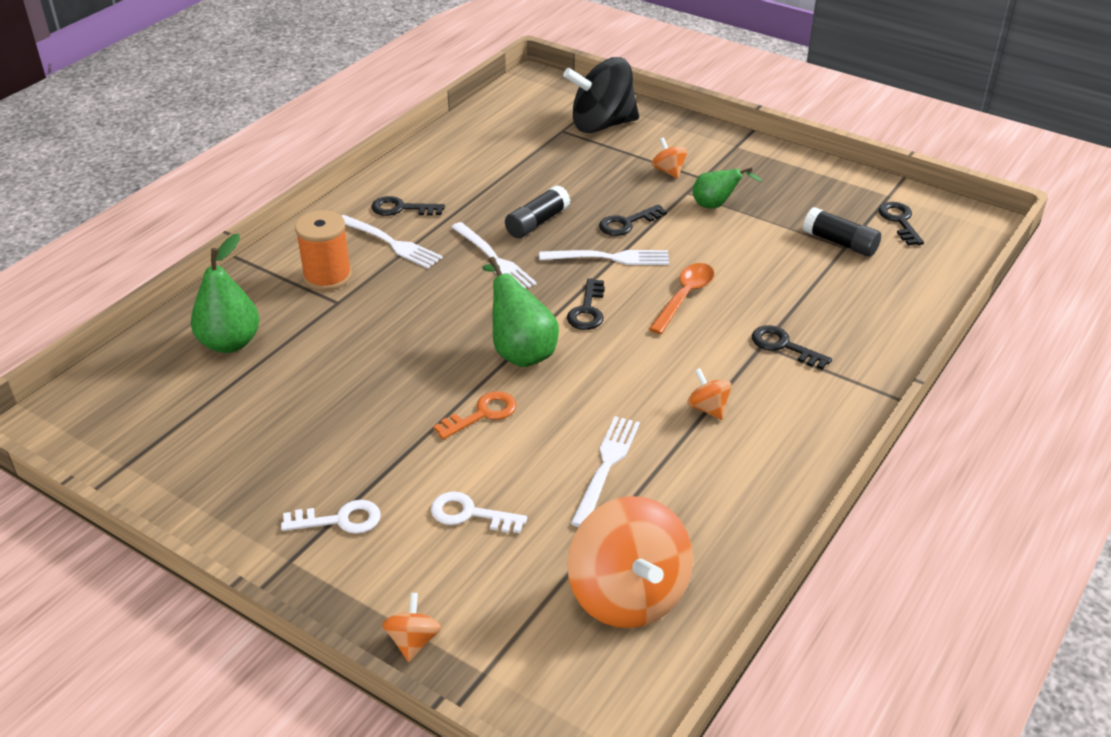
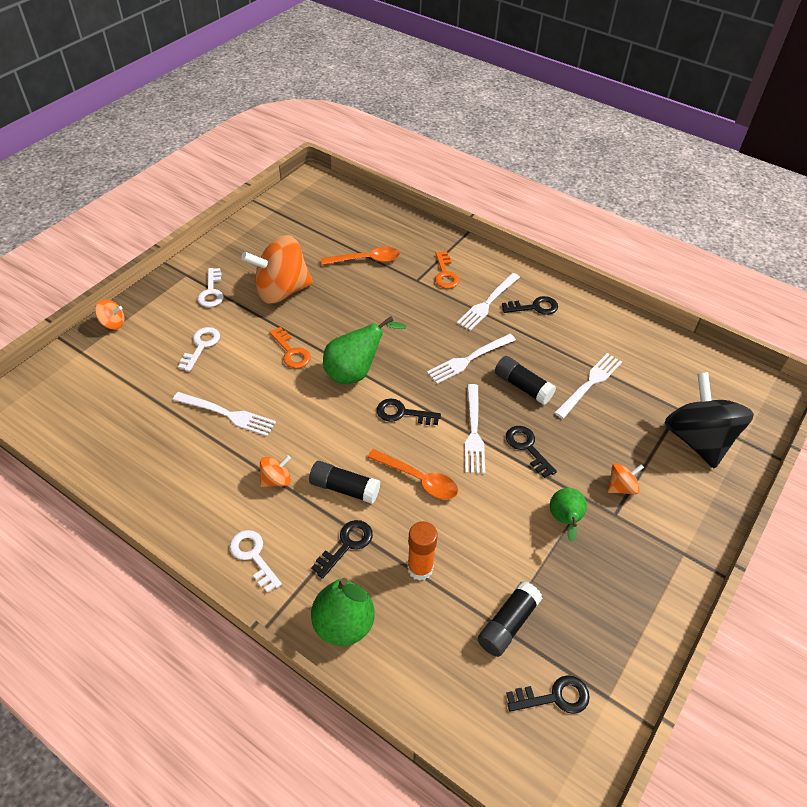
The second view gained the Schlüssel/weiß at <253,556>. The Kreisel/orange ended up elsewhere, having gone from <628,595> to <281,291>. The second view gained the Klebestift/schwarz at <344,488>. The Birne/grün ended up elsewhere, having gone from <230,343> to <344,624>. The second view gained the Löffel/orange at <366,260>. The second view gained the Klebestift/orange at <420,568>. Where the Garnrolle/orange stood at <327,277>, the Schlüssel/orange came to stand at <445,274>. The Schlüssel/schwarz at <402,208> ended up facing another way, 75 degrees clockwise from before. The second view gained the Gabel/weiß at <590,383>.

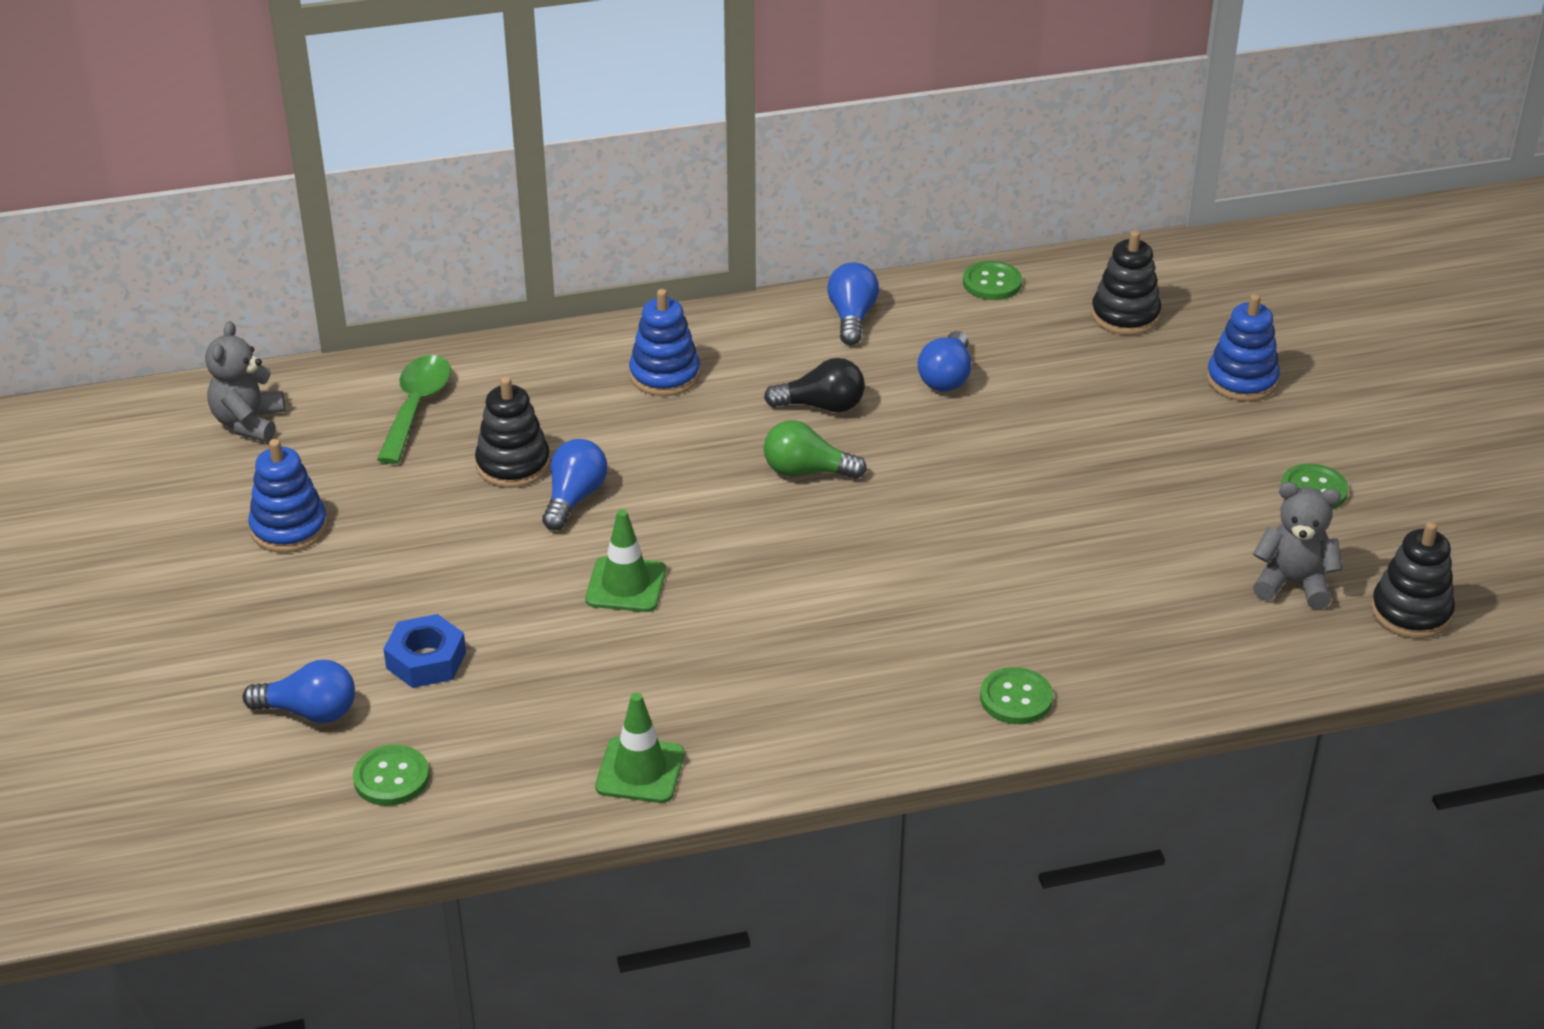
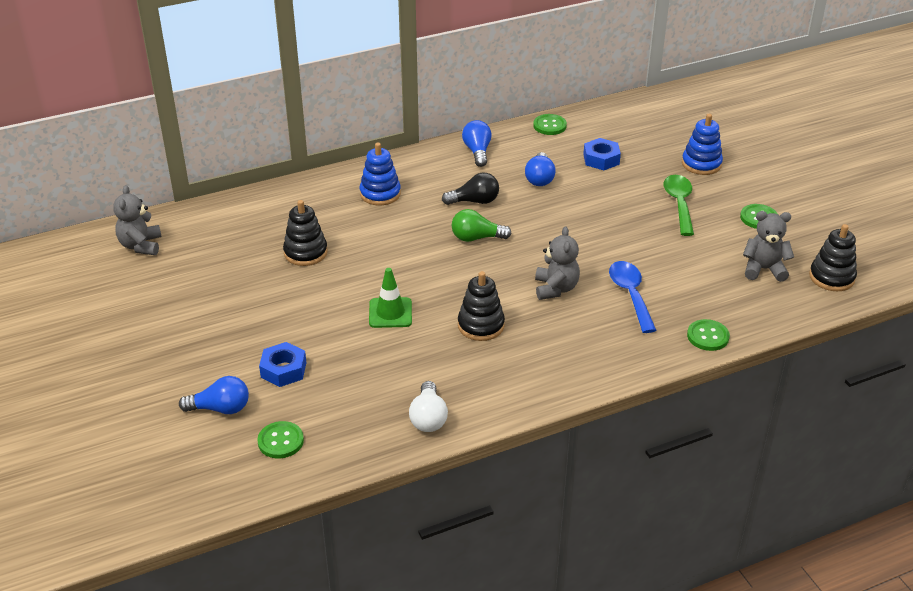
Where the Leitkegel/grün stood at <640,770>, the Glühbirne/weiß came to stand at <428,418>. The Stapelspielzeug/schwarz ended up elsewhere, having gone from <1125,316> to <481,325>. The second view gained the Teddybär/grau at <555,288>. The second view gained the Sechskantmutter/blau at <601,159>. The second view gained the Löffel/blau at <630,295>. The Löffel/grün ended up elsewhere, having gone from <416,407> to <679,204>. The Knopf/grün ended up elsewhere, having gone from <1016,698> to <708,336>. The second view lost the Stapelspielzeug/blau at <289,528>. The second view lost the Glühbirne/blau at <574,498>.

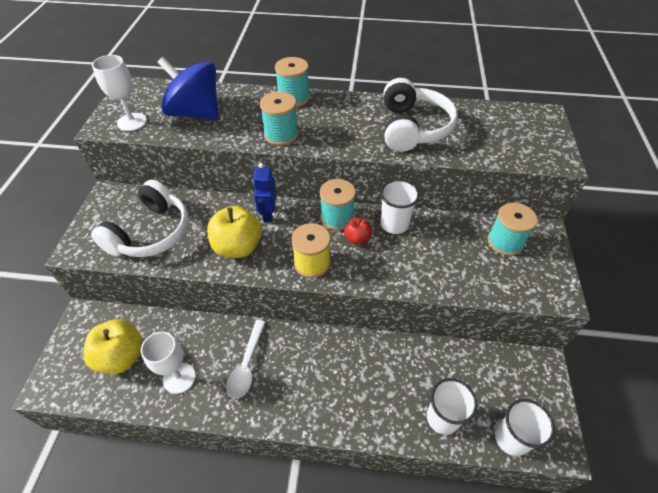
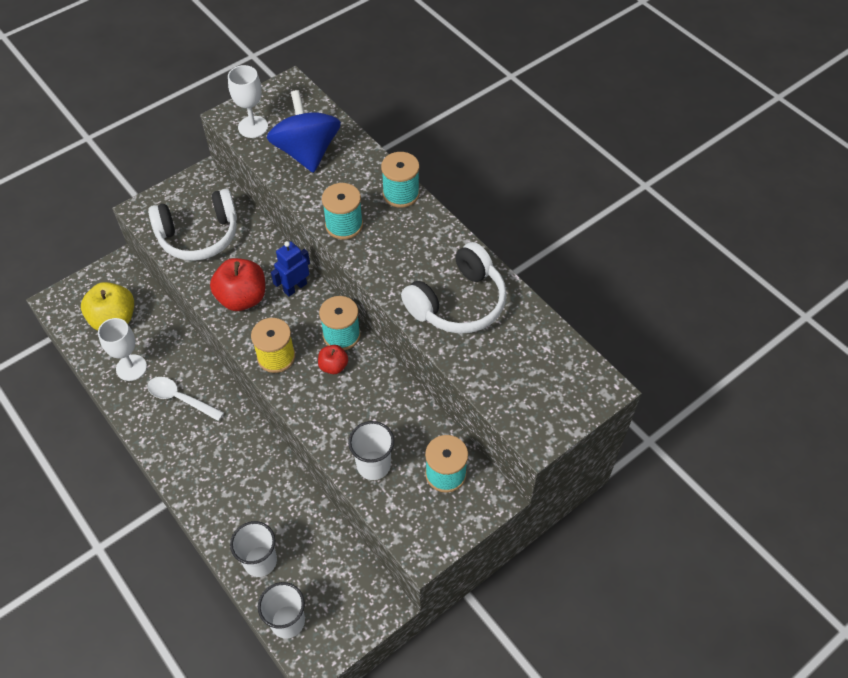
The Löffel/weiß at <246,365> ended up facing another way, 60 degrees clockwise from before. What was the Apfel/gelb at <238,247> turned into the Apfel/rot at <242,298>. The Becher/weiß ended up elsewhere, having gone from <394,224> to <373,465>.

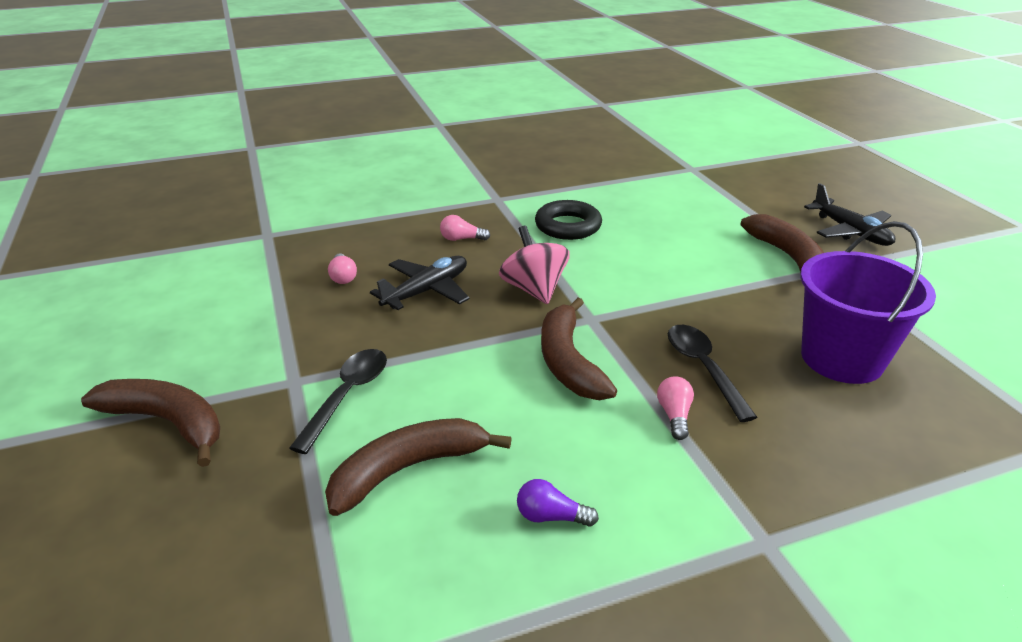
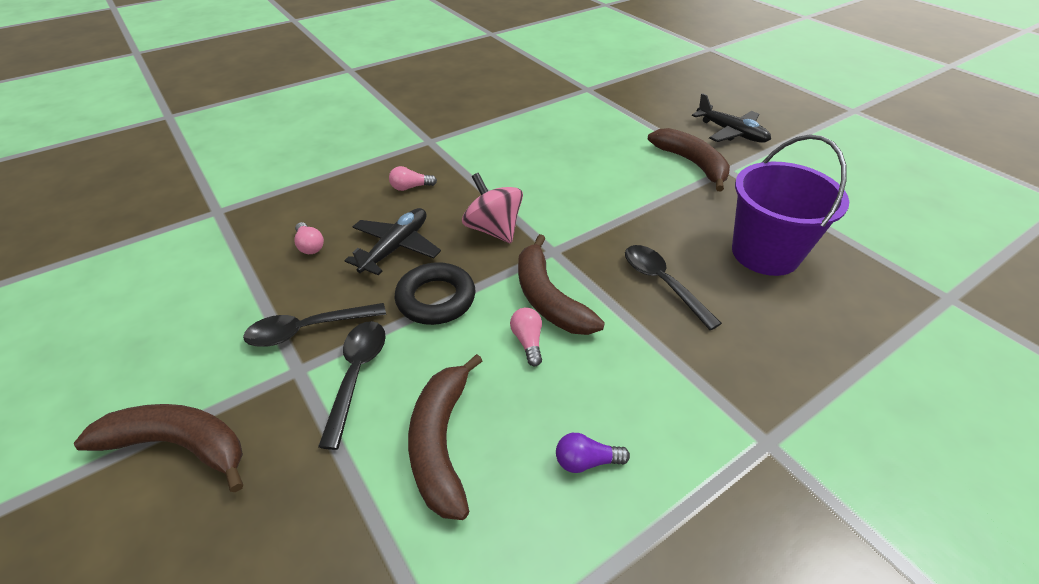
The second view gained the Löffel/schwarz at <308,329>. The Ring/schwarz ended up elsewhere, having gone from <568,226> to <436,299>. The Banane/braun at <408,469> ended up facing another way, 45 degrees counterclockwise from before. The Glühbirne/rosa ended up elsewhere, having gone from <674,415> to <528,341>.

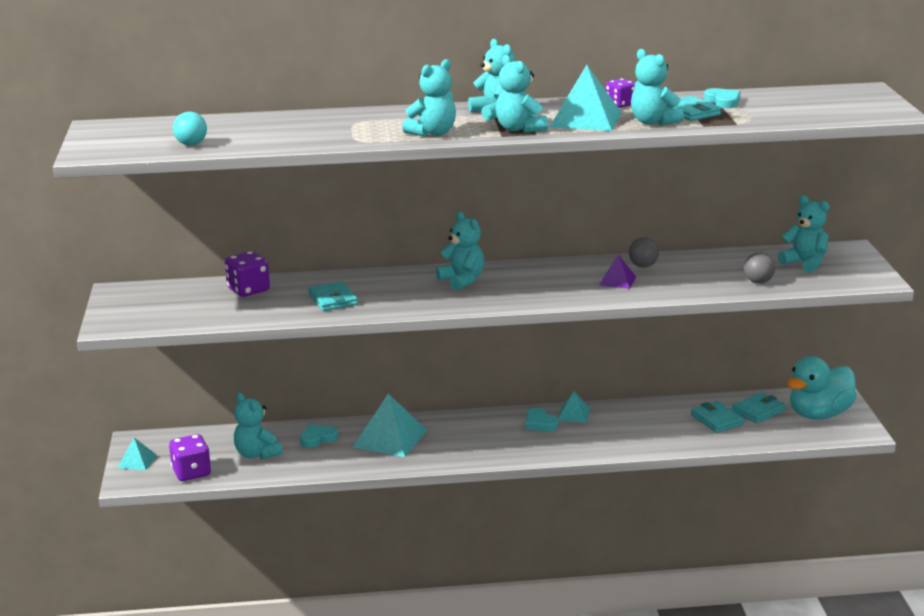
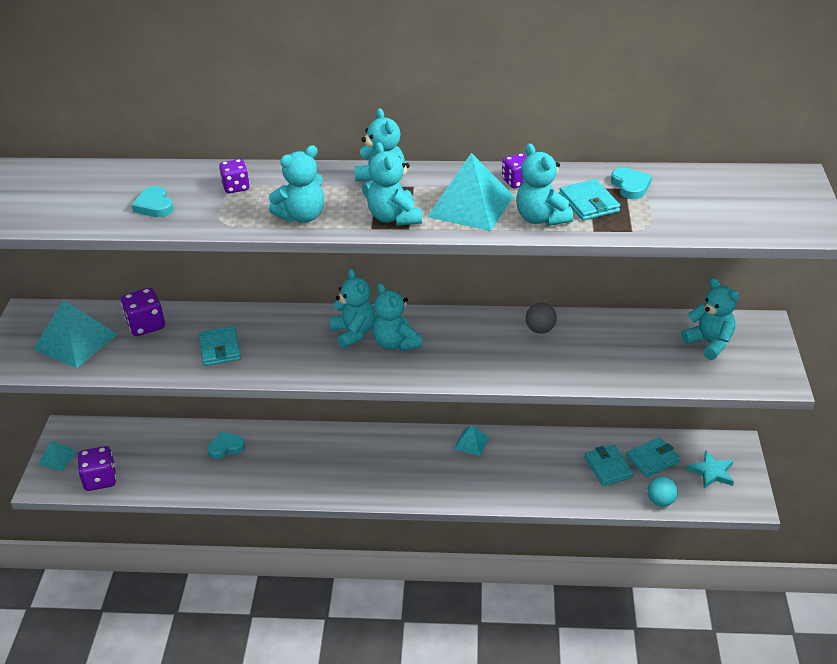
The Pyramide/türkis ended up elsewhere, having gone from <390,438> to <75,341>. The Herz/türkis ended up elsewhere, having gone from <540,423> to <154,206>. The second view gained the Spielwürfel/lila at <236,187>. The Teddybär/türkis ended up elsewhere, having gone from <257,454> to <396,343>. The Ball/türkis ended up elsewhere, having gone from <191,144> to <660,501>. Where the Ente/türkis stood at <819,414>, the Stern/türkis came to stand at <712,472>. The second view lost the Pyramide/lila at <617,280>. The second view lost the Ball/grau at <758,282>.

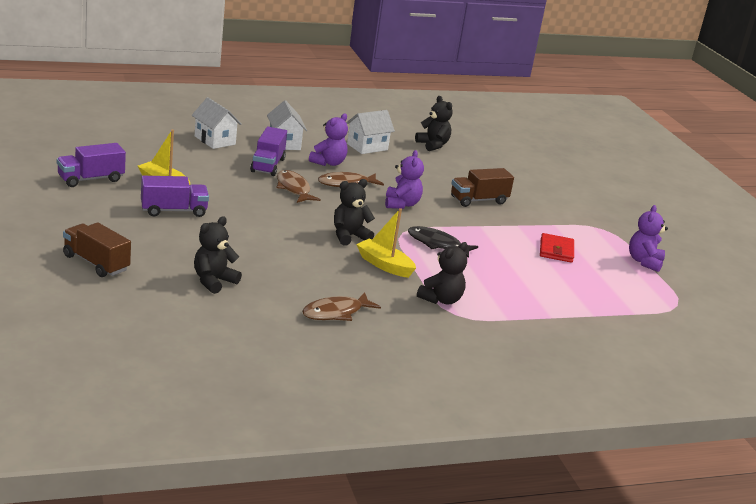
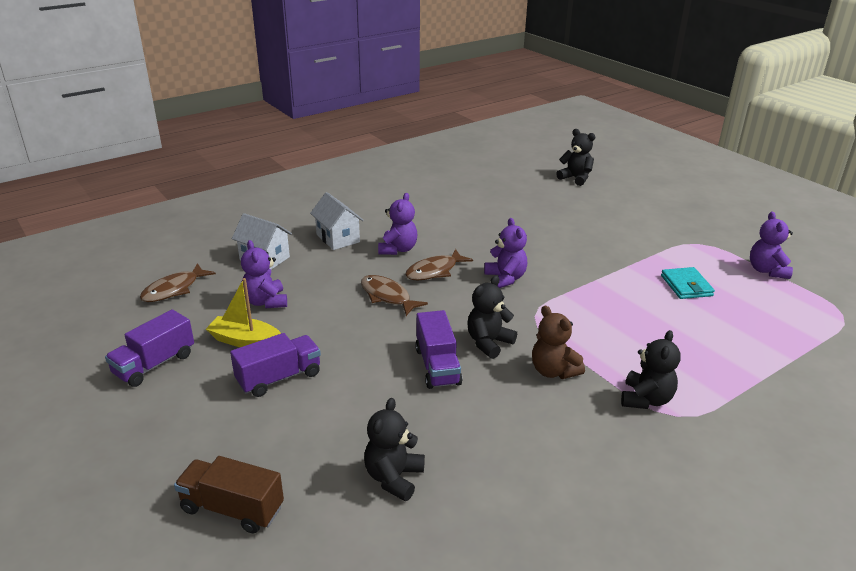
The Fisch/braun ended up elsewhere, having gone from <336,313> to <174,289>. The second view gained the Teddybär/lila at <266,302>. The Lastwagen/lila ended up elsewhere, having gone from <268,165> to <437,366>. Where the Boot/gelb stood at <384,265>, the Teddybär/braun came to stand at <553,371>. The Teddybär/schwarz ended up elsewhere, having gone from <433,145> to <575,178>. What was the Geldbörse/rot at <556,250> turned into the Geldbörse/türkis at <686,286>. The second view lost the Haus/weiß at <367,147>. The second view lost the Fisch/schwarz at <437,244>. The second view lost the Lastwagen/braun at <478,200>.

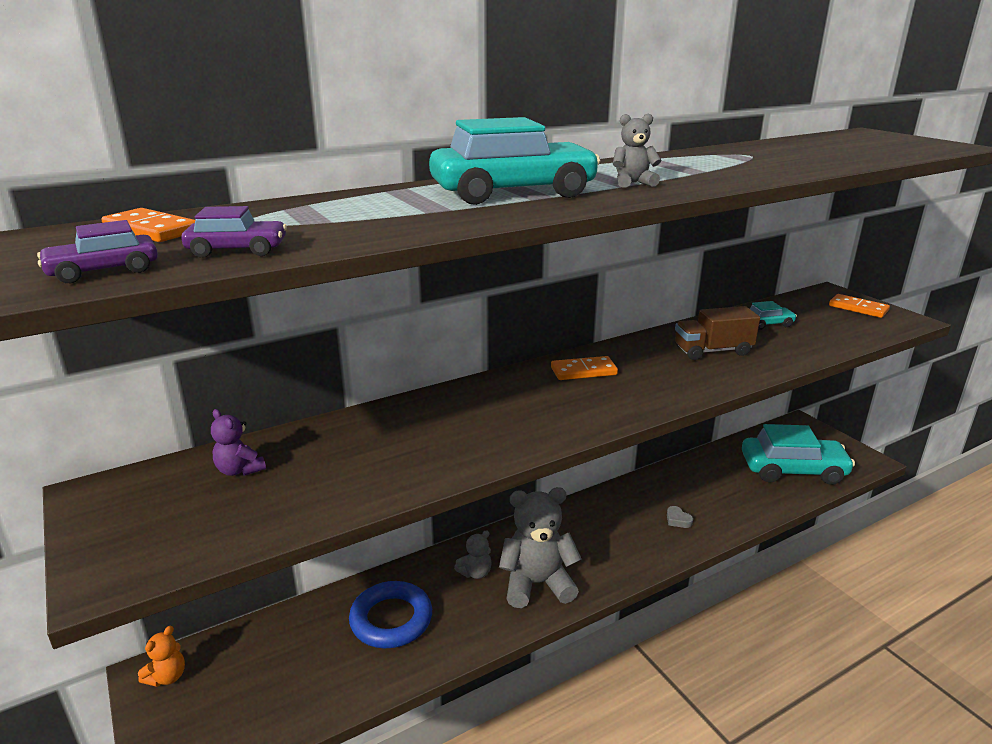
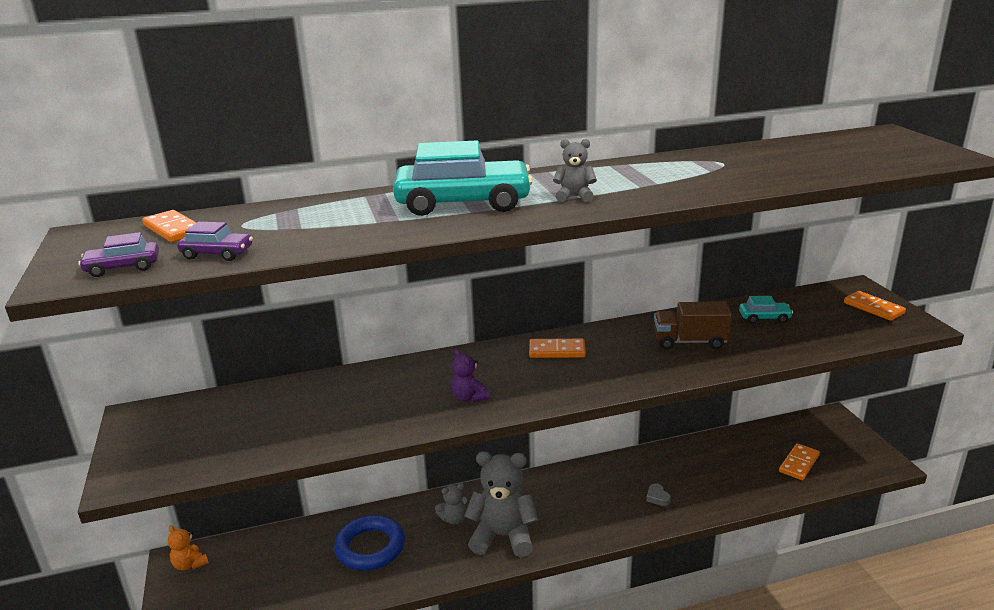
The Teddybär/orange at <167,677> ended up facing another way, 90 degrees clockwise from before. The Teddybär/lila ended up elsewhere, having gone from <239,470> to <469,397>. Where the Auto/türkis stood at <793,470>, the Dominostein/orange came to stand at <799,463>.

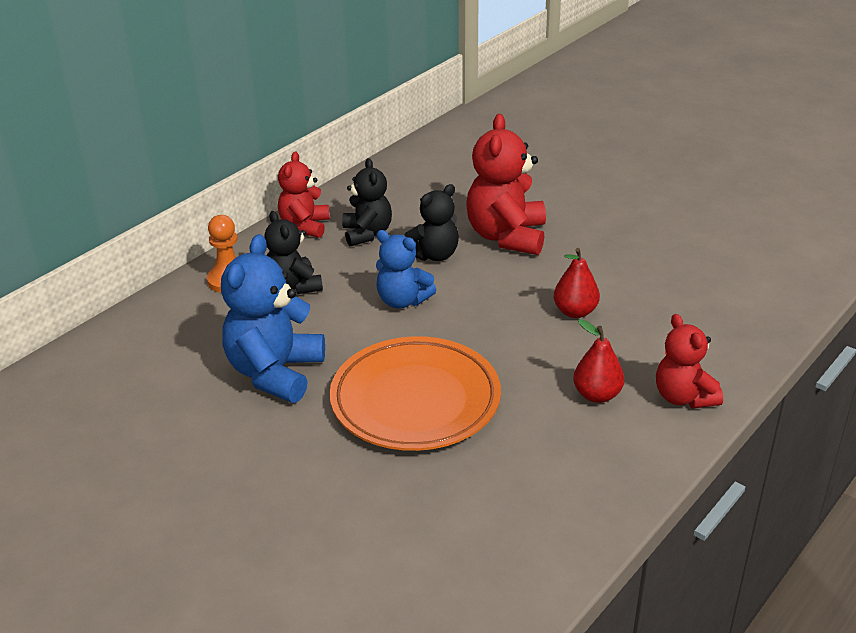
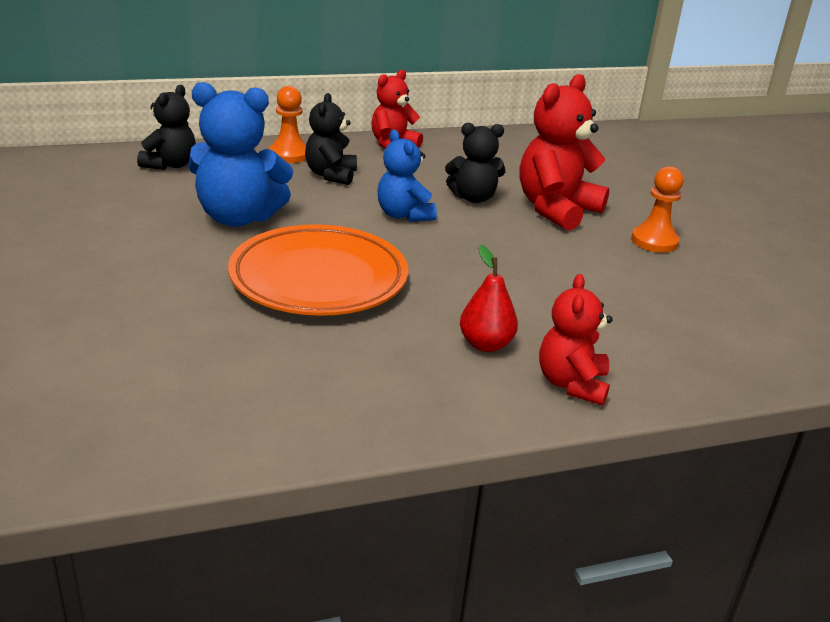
The Teddybär/schwarz ended up elsewhere, having gone from <367,234> to <170,165>. The Teddybär/blau at <275,373> ended up facing another way, 135 degrees counterclockwise from before. The second view gained the Bauer/orange at <654,241>. The second view lost the Birne/rot at <575,312>.

